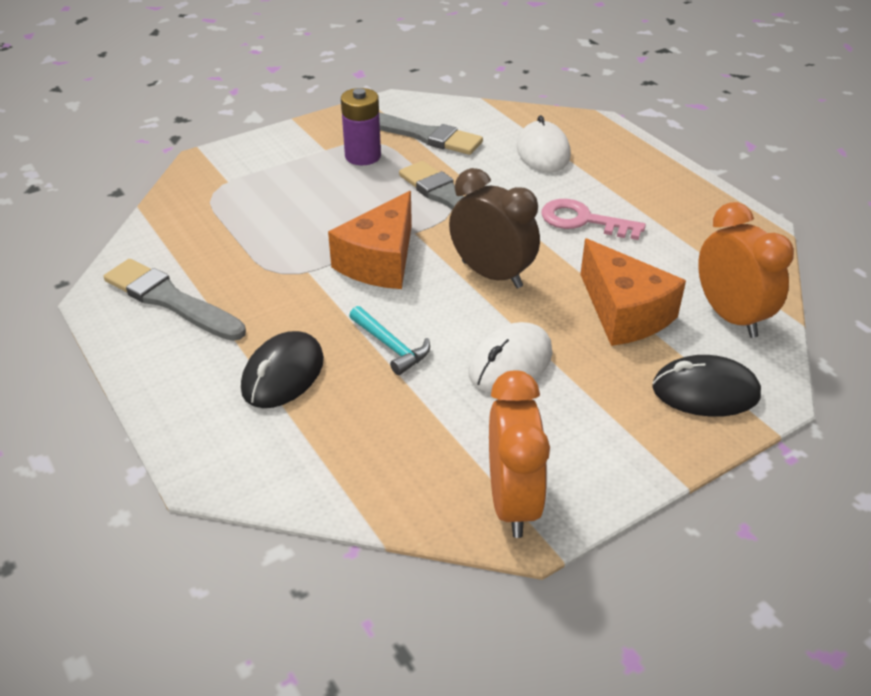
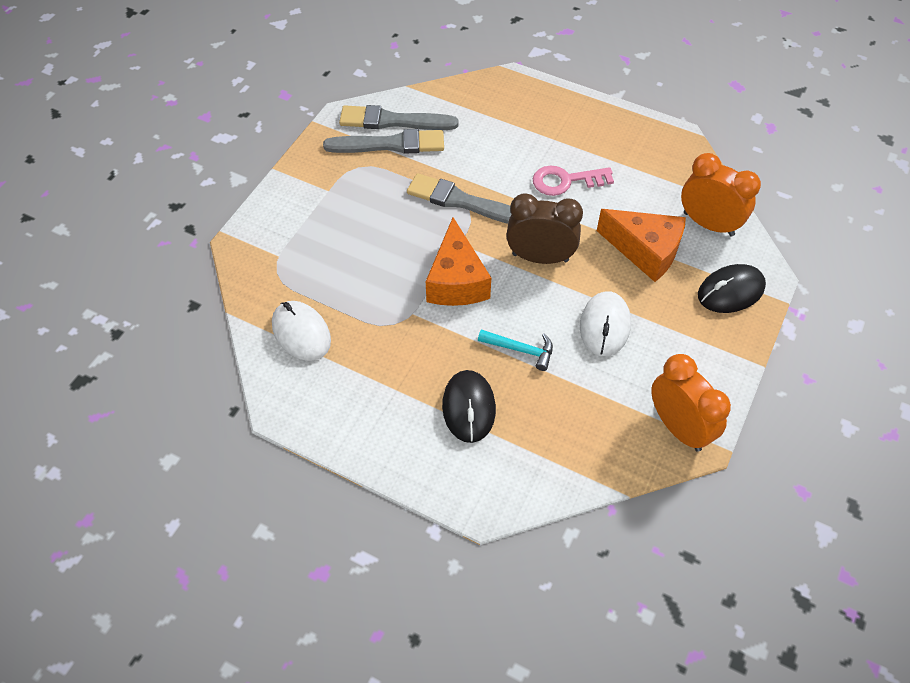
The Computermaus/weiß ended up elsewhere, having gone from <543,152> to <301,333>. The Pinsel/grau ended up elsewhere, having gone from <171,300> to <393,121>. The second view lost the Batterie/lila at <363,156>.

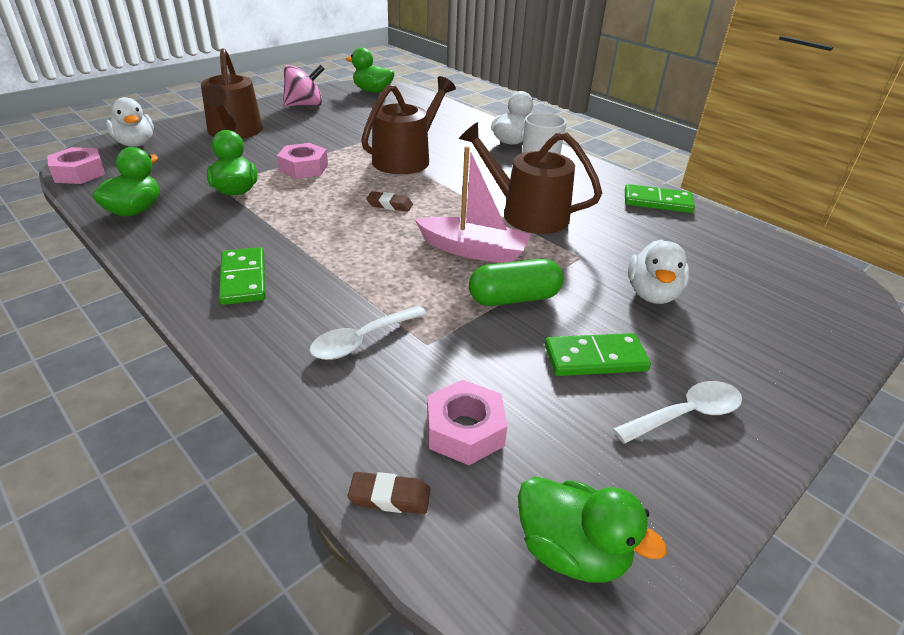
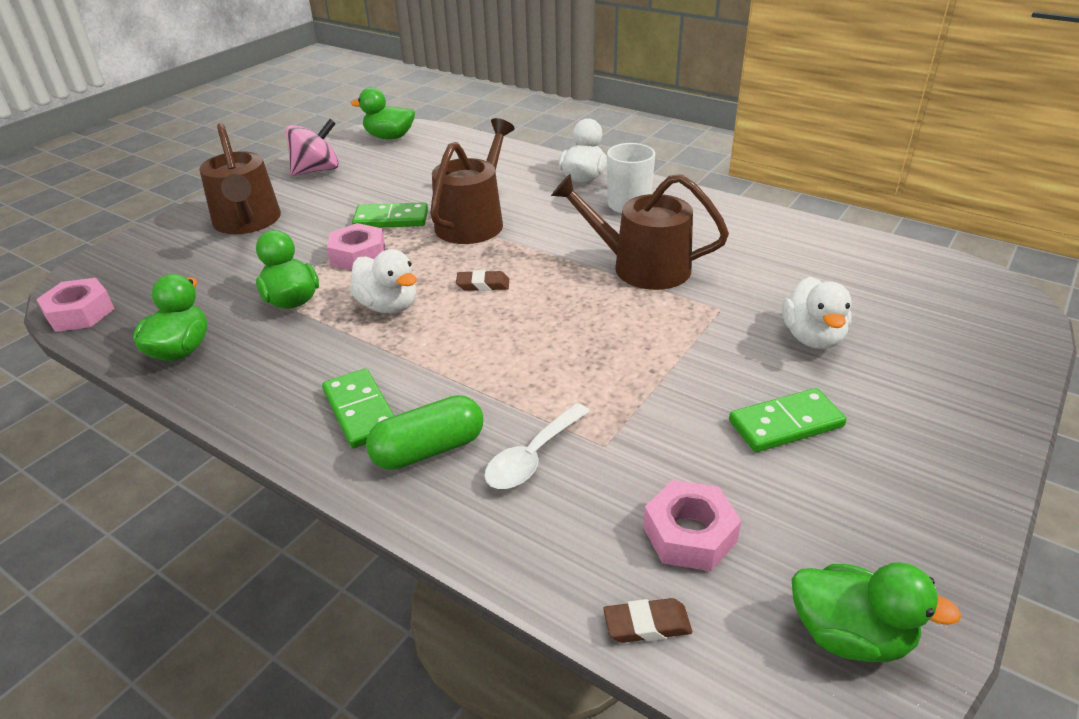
The Ente/weiß ended up elsewhere, having gone from <135,144> to <388,306>. The Dominostein/grün ended up elsewhere, having gone from <657,202> to <391,219>. The Kapsel/grün ended up elsewhere, having gone from <514,298> to <428,450>. The second view lost the Boot/rosa at <473,250>. The second view lost the Löffel/weiß at <686,414>.

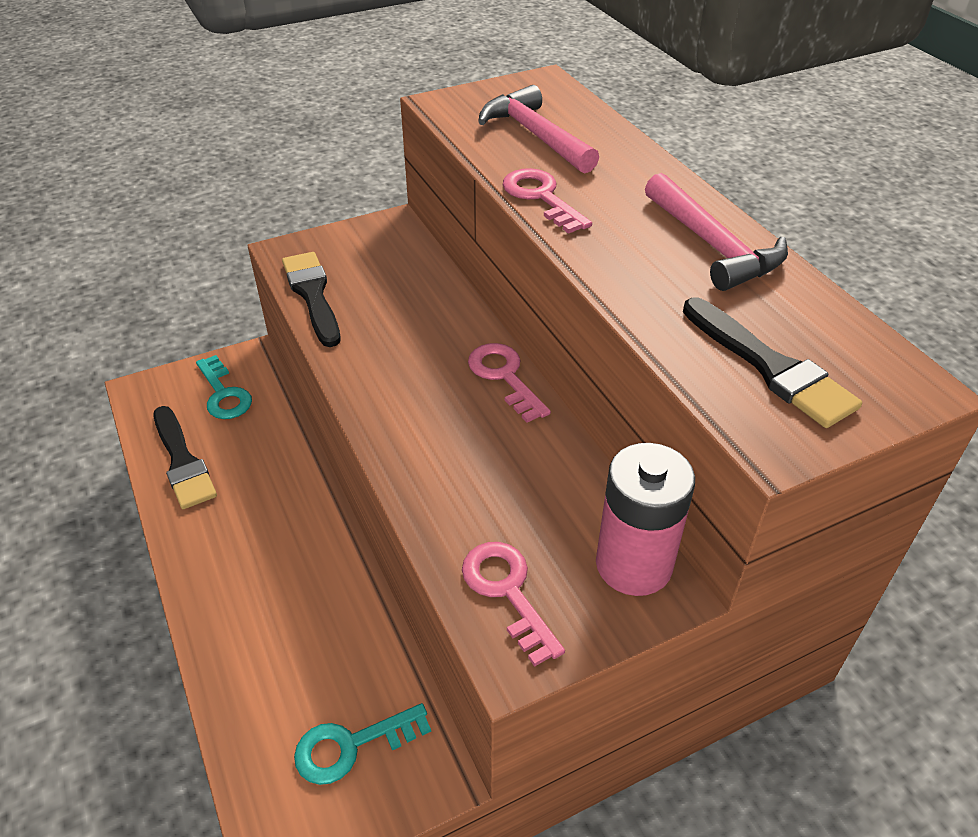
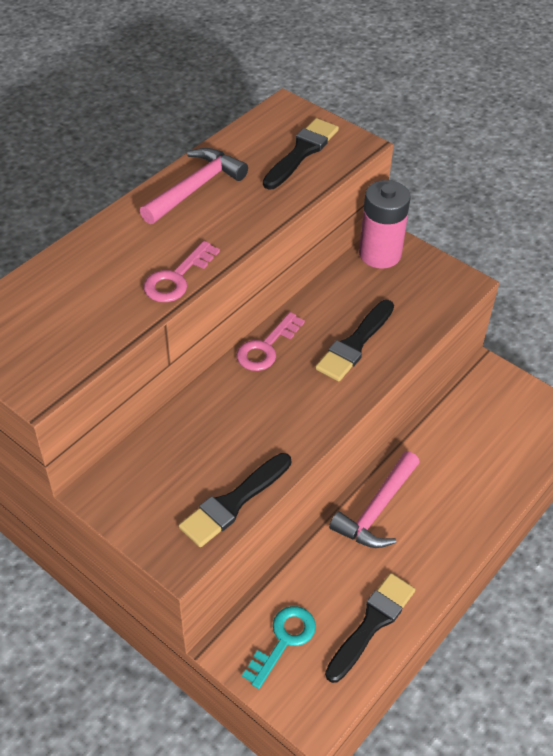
The second view gained the Pinsel/schwarz at <355,344>. The Hammer/rosa ended up elsewhere, having gone from <535,135> to <377,510>. The second view lost the Schlüssel/türkis at <351,745>. The second view lost the Schlüssel/rosa at <507,592>.

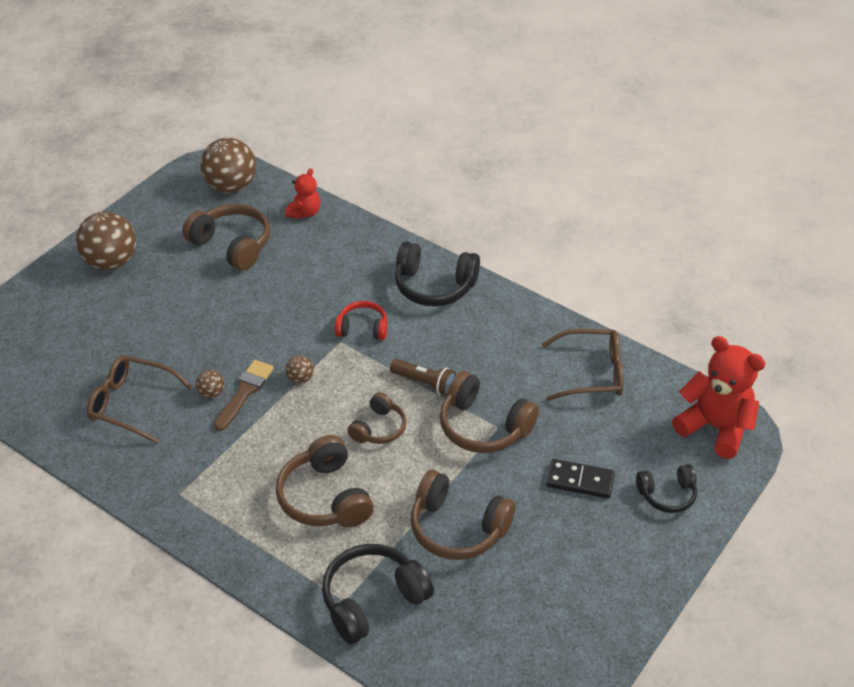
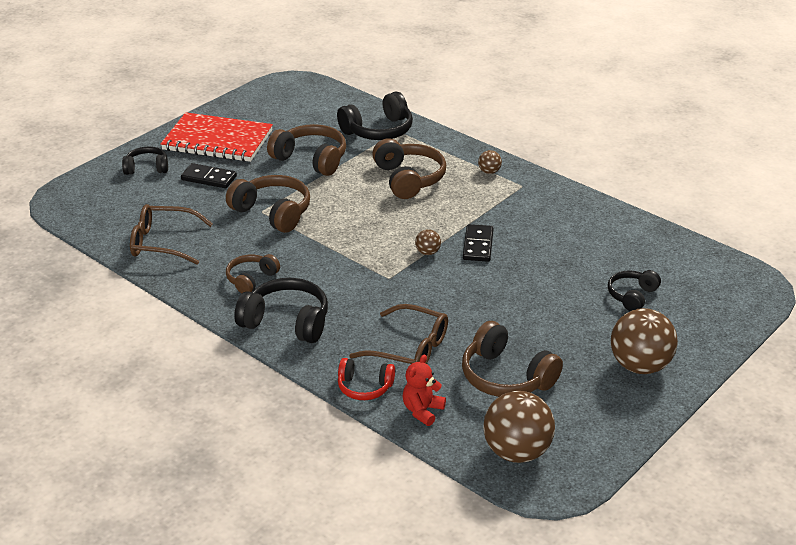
The second view gained the Notizbuch/rot at <217,140>. The Kopfhörer/braun ended up elsewhere, having gone from <378,428> to <251,279>. The Kopfhörer/rot ended up elsewhere, having gone from <362,328> to <364,387>. The Brille/braun ended up elsewhere, having gone from <132,404> to <409,348>. Where the Pinsel/braun stood at <244,392>, the Dominostein/schwarz came to stand at <478,245>. The Ball/braun ended up elsewhere, having gone from <211,393> to <489,172>. The second view gained the Kopfhörer/schwarz at <632,296>. The second view lost the Taschenlampe/braun at <425,383>. The second view lost the Teddybär/rot at <715,427>.

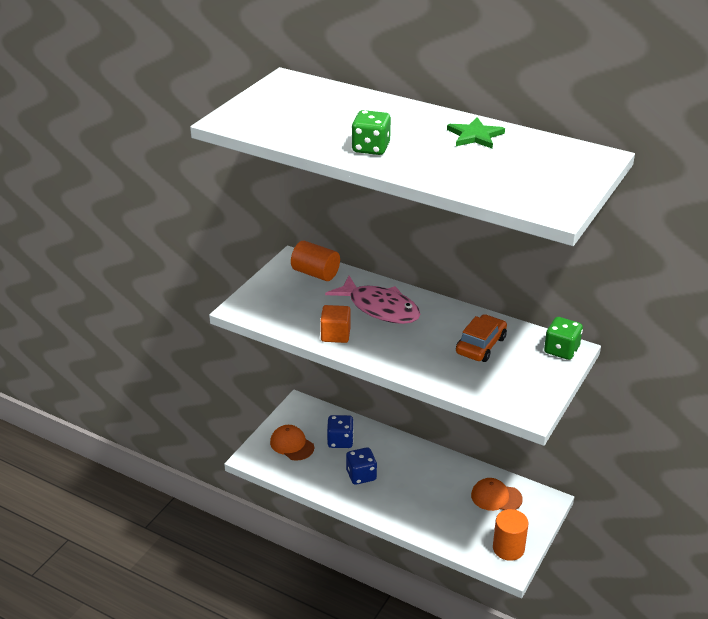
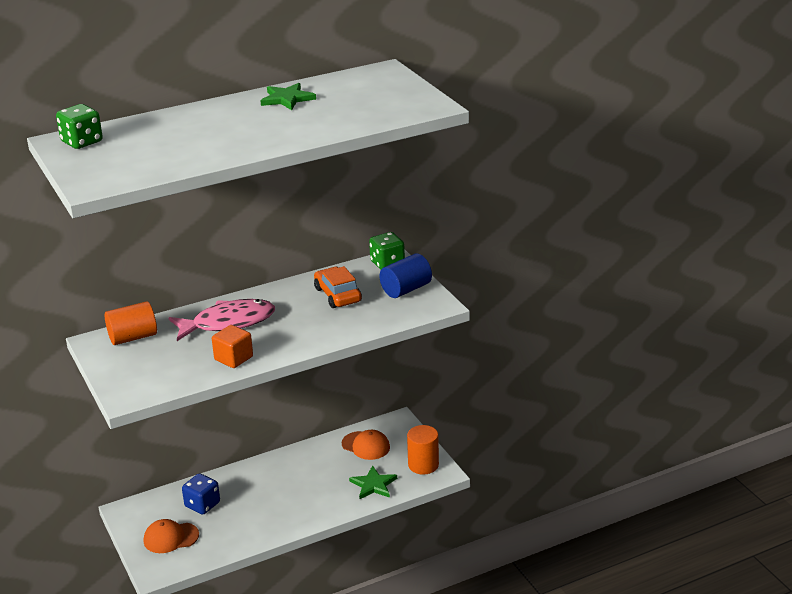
The Spielwürfel/grün ended up elsewhere, having gone from <371,148> to <82,142>. The Kappe/orange at <496,497> ended up facing another way, 105 degrees counterclockwise from before. The second view gained the Stern/grün at <373,485>. The second view gained the Vollzylinder/blau at <406,289>. The second view lost the Spielwürfel/blau at <361,475>.

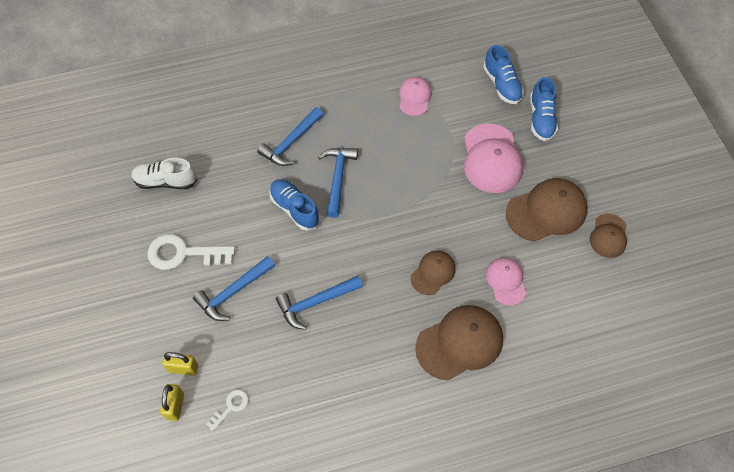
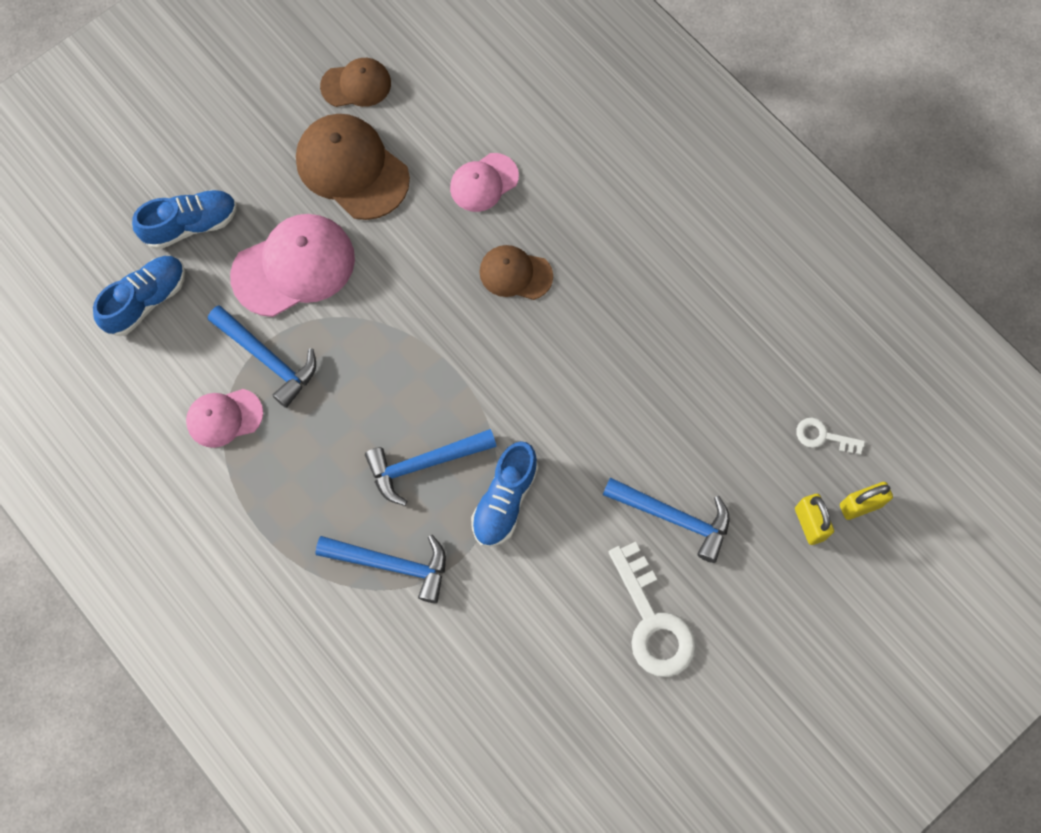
The Hammer/blau ended up elsewhere, having gone from <315,302> to <268,359>. The second view lost the Schuh/weiß at <166,181>. The second view lost the Kappe/braun at <459,343>.

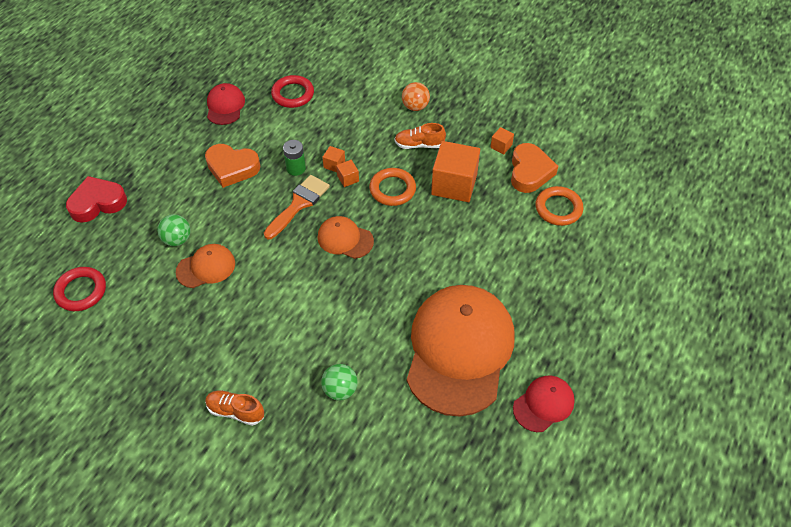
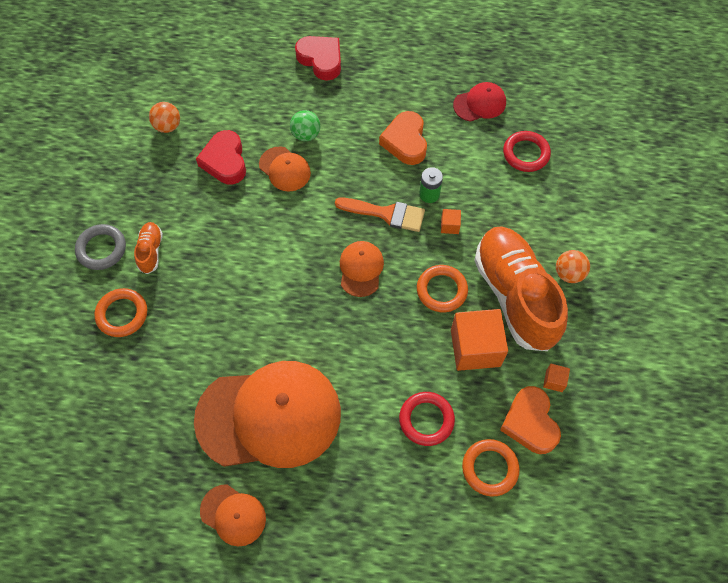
The second view gained the Ring/grau at <101,249>. The second view gained the Ring/orange at <122,314>. The second view gained the Ball/orange at <168,126>. The second view gained the Herz/rot at <225,161>. What was the Kappe/rot at <543,404> turned into the Kappe/orange at <233,515>. The Ring/rot ended up elsewhere, having gone from <81,291> to <426,420>. The size of the Schuh/orange at <419,144> changed by a factor of 2.37. The Herz/orange at <530,172> ended up facing another way, 90 degrees clockwise from before. The second view lost the Ball/grün at <340,390>. The second view lost the Kubus/orange at <348,178>.

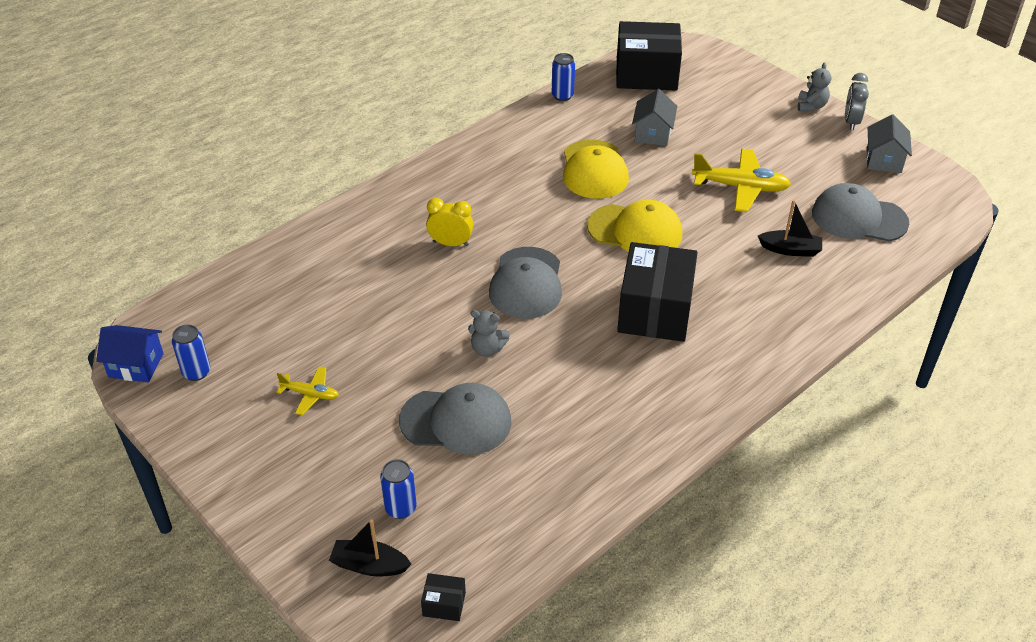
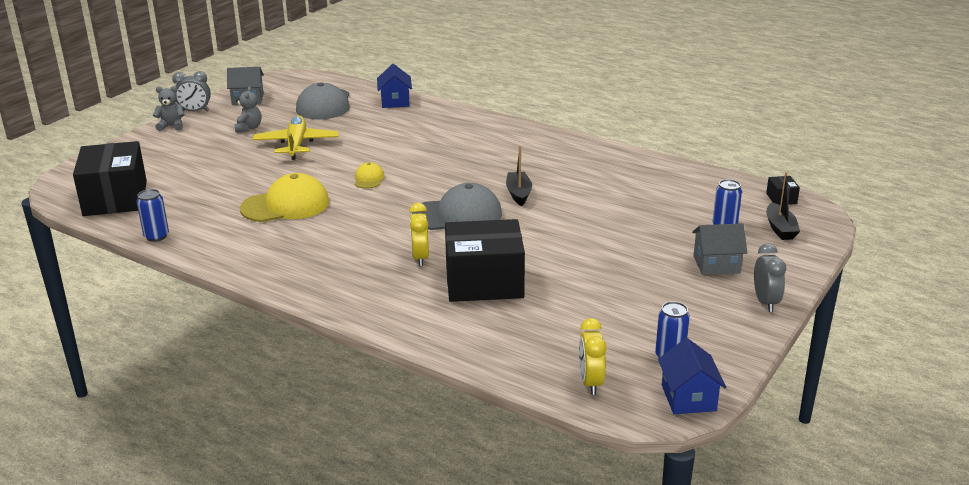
The Teddybär/grau ended up elsewhere, having gone from <487,349> to <248,128>. The size of the Kappe/gelb at <635,231> changed by a factor of 0.49. The second view gained the Haus/blau at <395,101>. The Schachtel/schwarz ended up elsewhere, having gone from <655,311> to <484,282>. The Boot/schwarz ended up elsewhere, having gone from <790,250> to <518,194>. The second view gained the Wecker/gelb at <590,382>. The Haus/grau ended up elsewhere, having gone from <652,134> to <716,264>. The second view gained the Wecker/grau at <765,302>. The second view lost the Flugzeug/gelb at <310,394>. The second view lost the Kappe/grau at <456,421>.

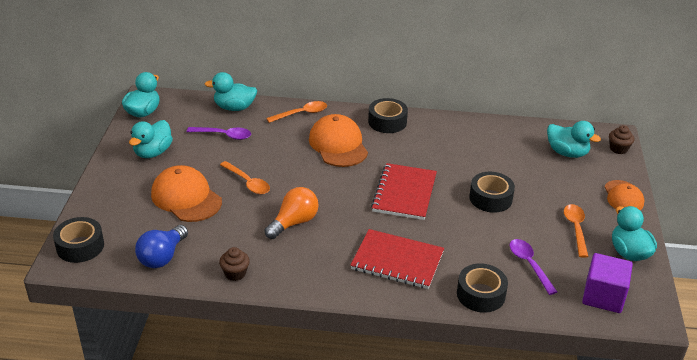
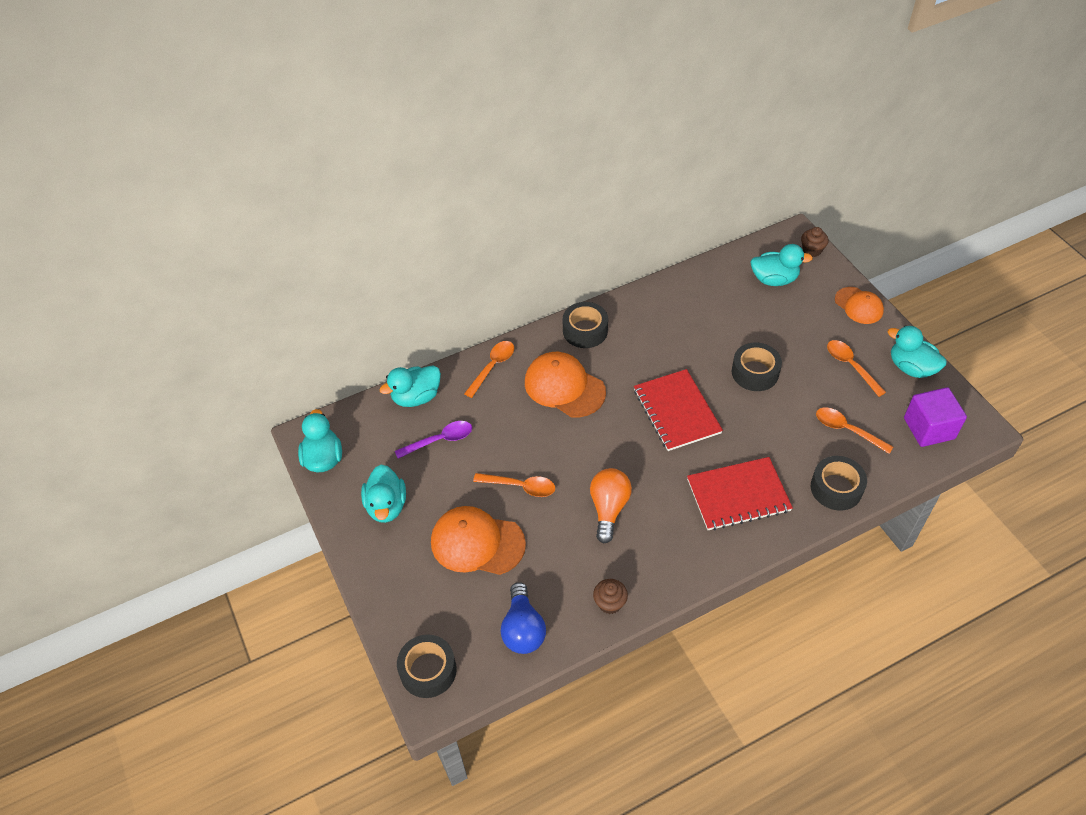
What was the Löffel/lila at <529,265> turned into the Löffel/orange at <847,430>.

